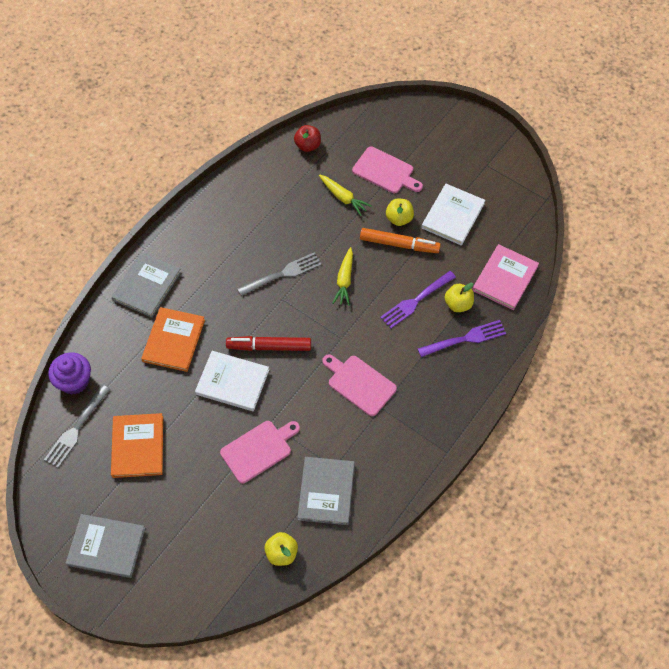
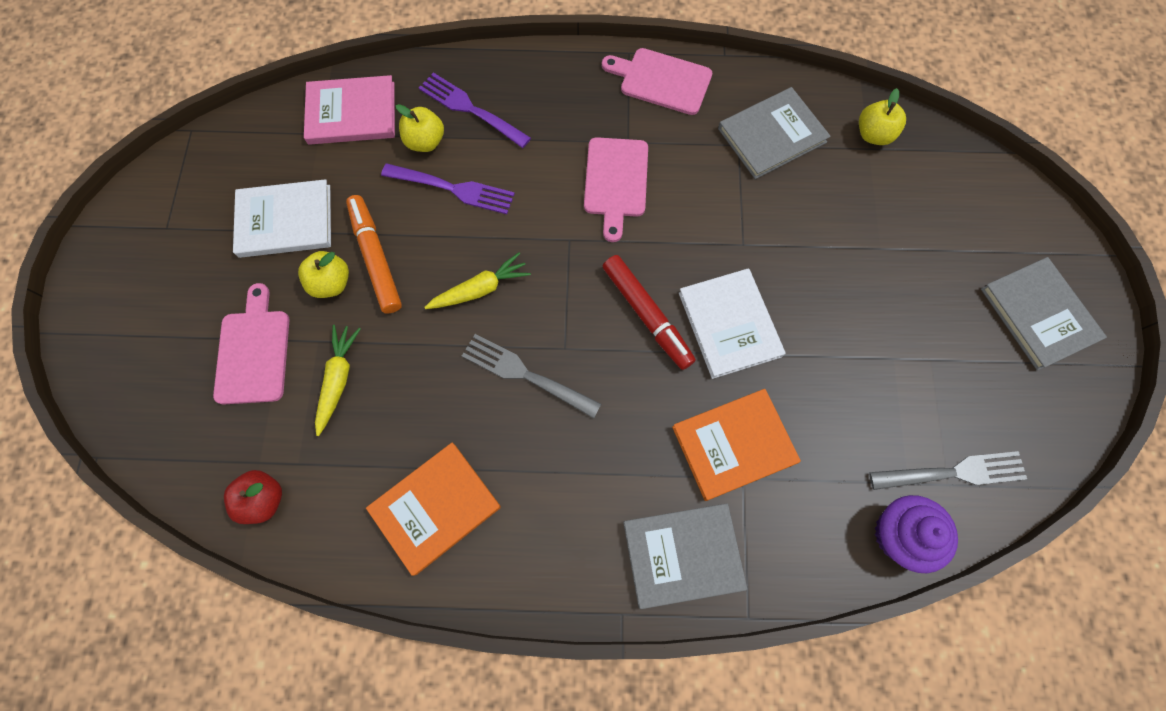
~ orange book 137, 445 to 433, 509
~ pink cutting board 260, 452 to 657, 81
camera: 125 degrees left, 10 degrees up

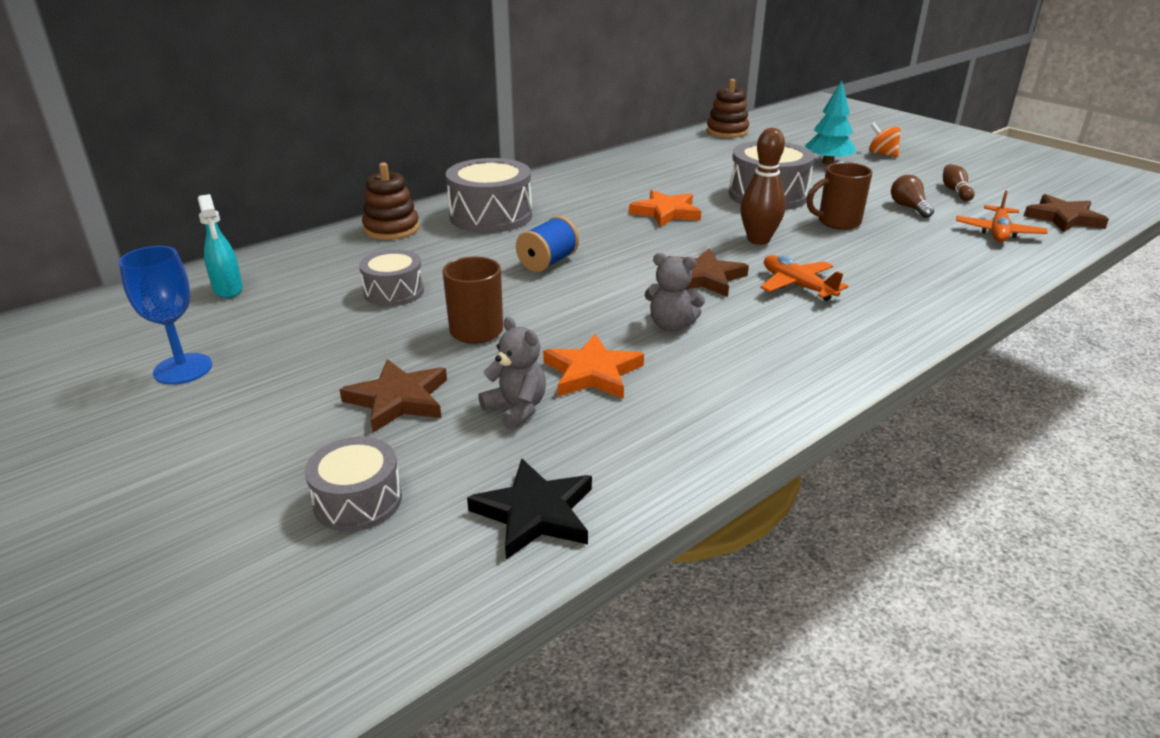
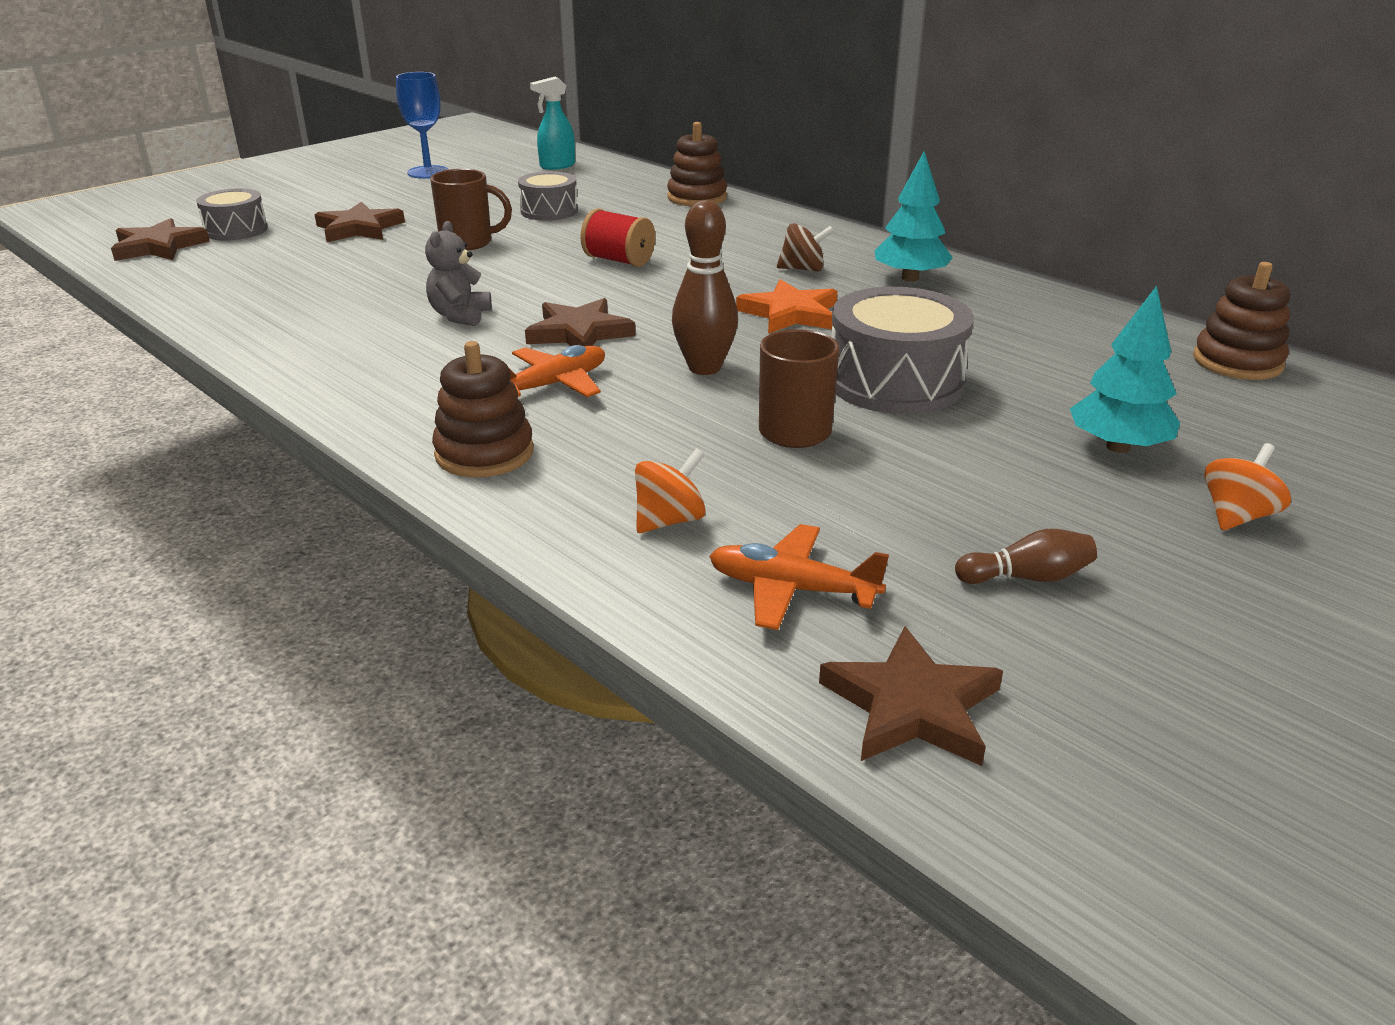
- grey drum 489, 195
- black star 529, 509
- grey teddy bear 512, 373
~ blue spool 547, 244 to red spool 617, 238
- orange star 593, 366
- brown light bulb 912, 196
+ brown star 160, 239
+ brown stacking toy 483, 409
+ orange spinning top 670, 490
+ brown spinning top 805, 247
+ turquoise tree 913, 216
camera: 85 degrees right, 0 degrees up

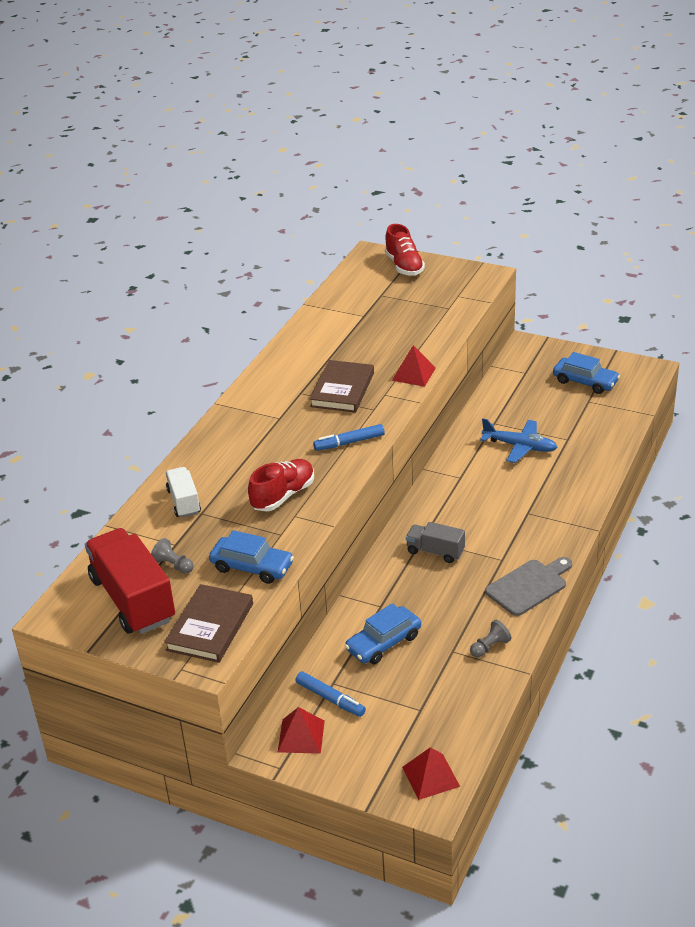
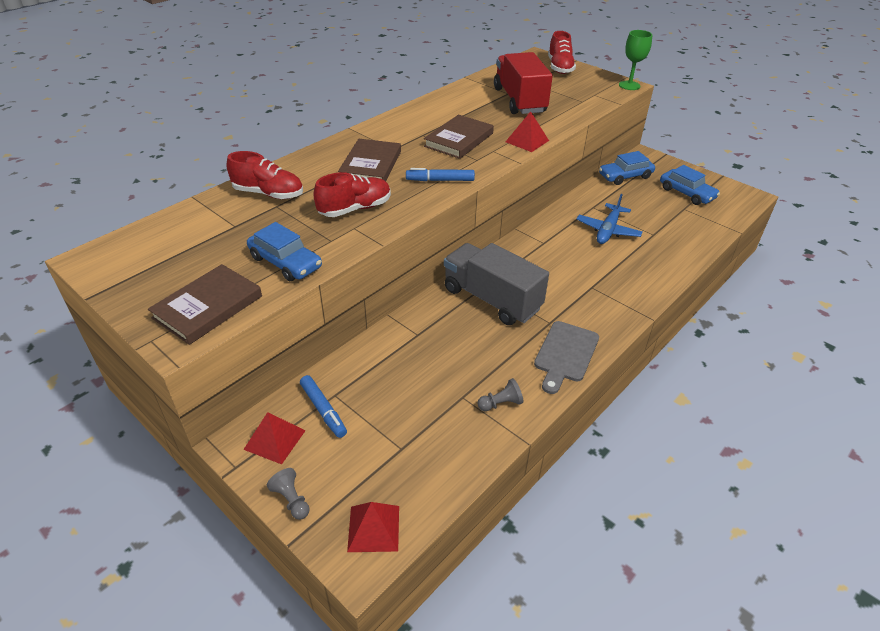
~ red truck 130, 581 to 523, 83
~ grey pawn 172, 556 to 288, 494
~ white truck 183, 492 to red shoe 265, 175
~ blue car 383, 633 to 627, 168
~ grey truck 435, 542 = 496, 284 x1.89
~ blue plane 519, 441 = 609, 219 75 degrees clockwise
~ grey cutting board 528, 586 = 566, 357 135 degrees clockwise
+ brown book 369, 160
+ green goblet 635, 60
camera: 15 degrees right, 5 degrees up

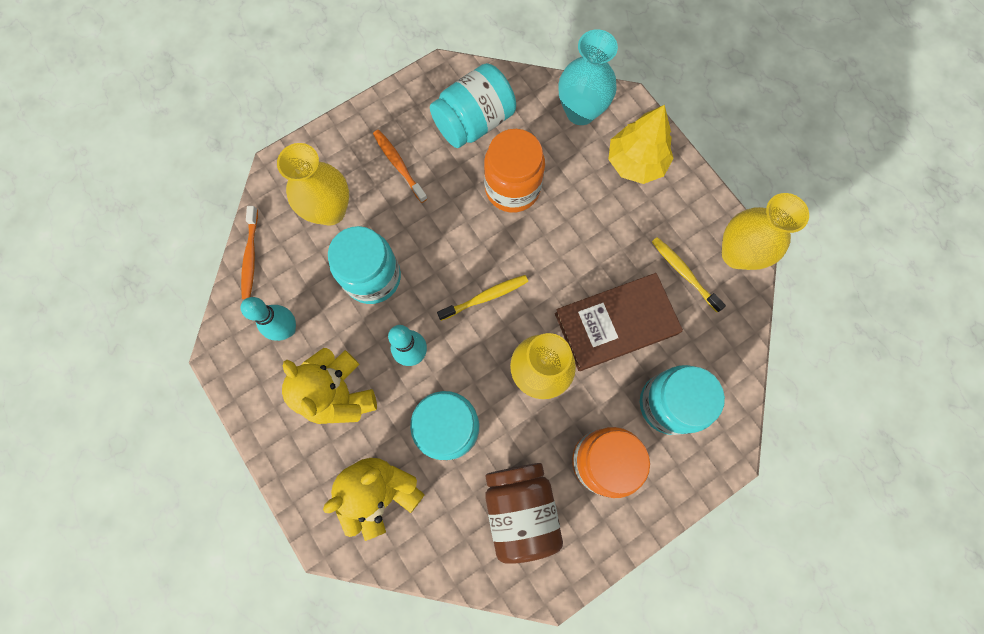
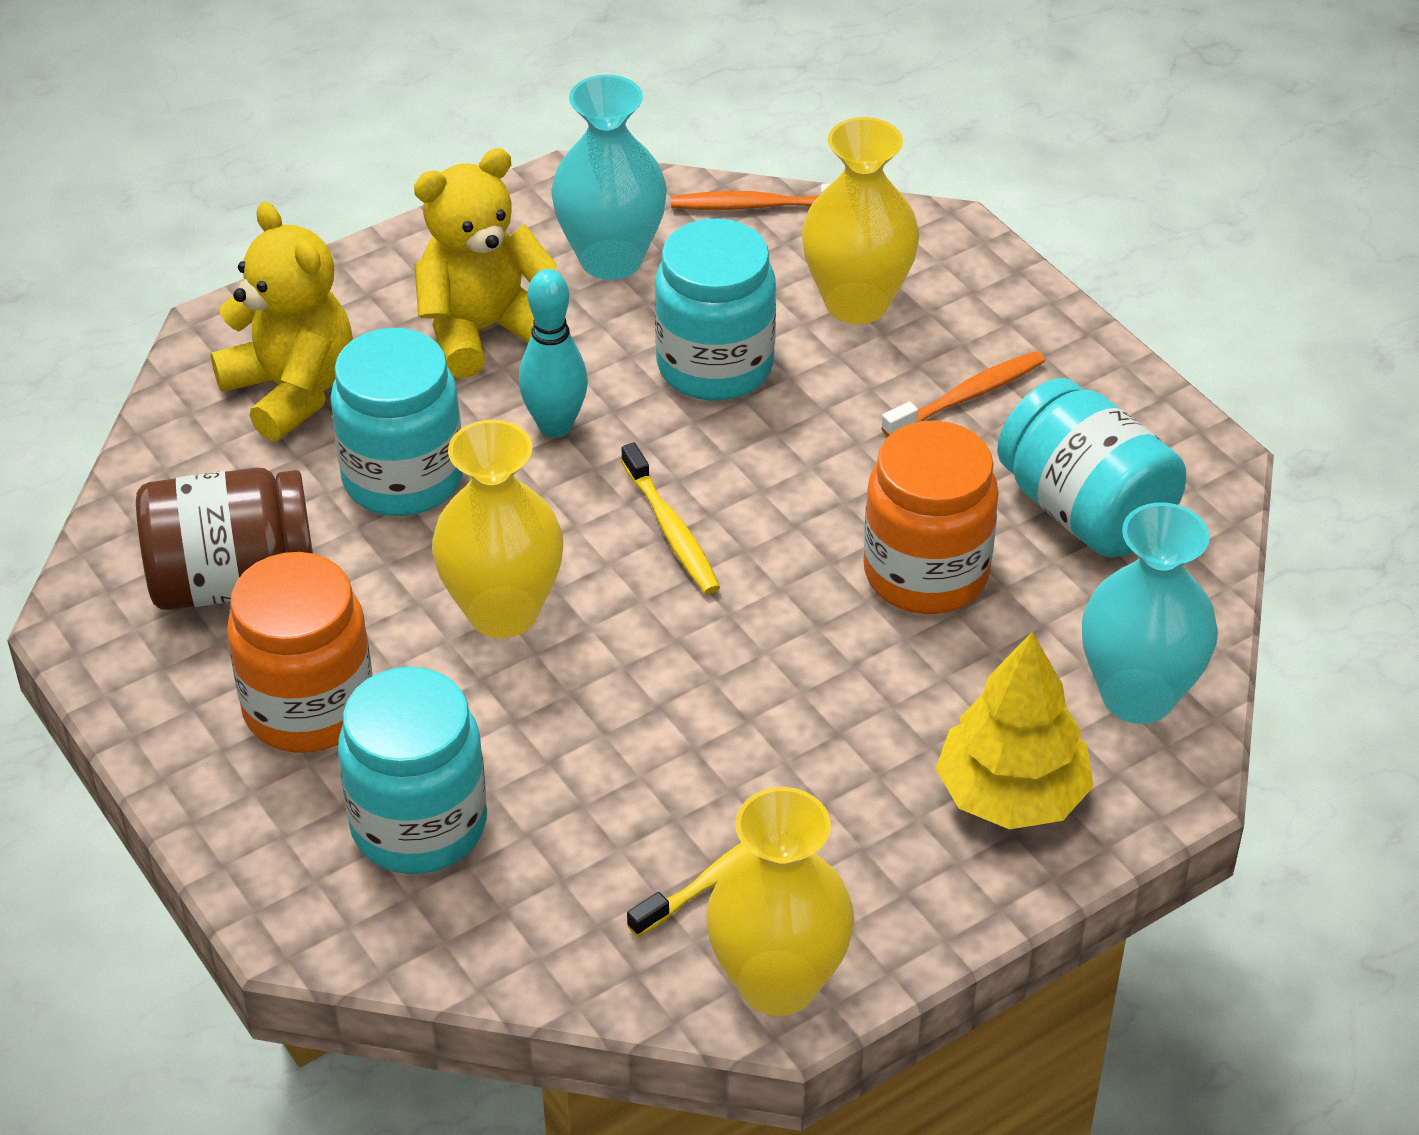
~ turquoise bowling pin 268, 319 to turquoise vase 609, 177
- brown book 619, 322
camera: 90 degrees right, 30 degrees down

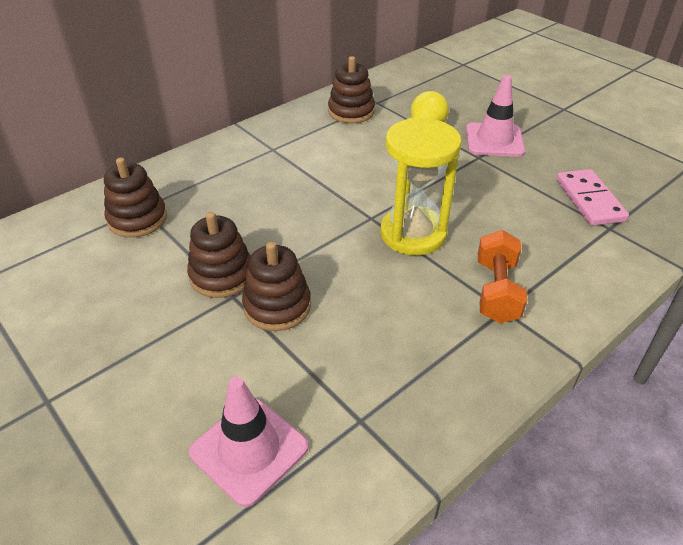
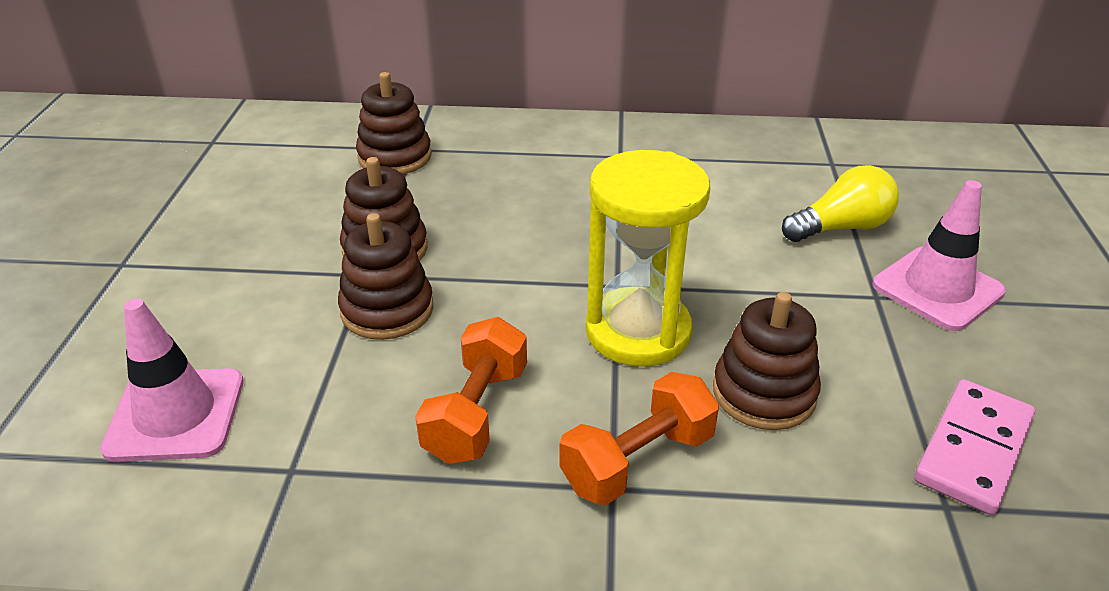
~ brown stacking toy 351, 90 to 767, 361
+ orange dumbbell 471, 390
camera: 45 degrees right, 5 degrees down

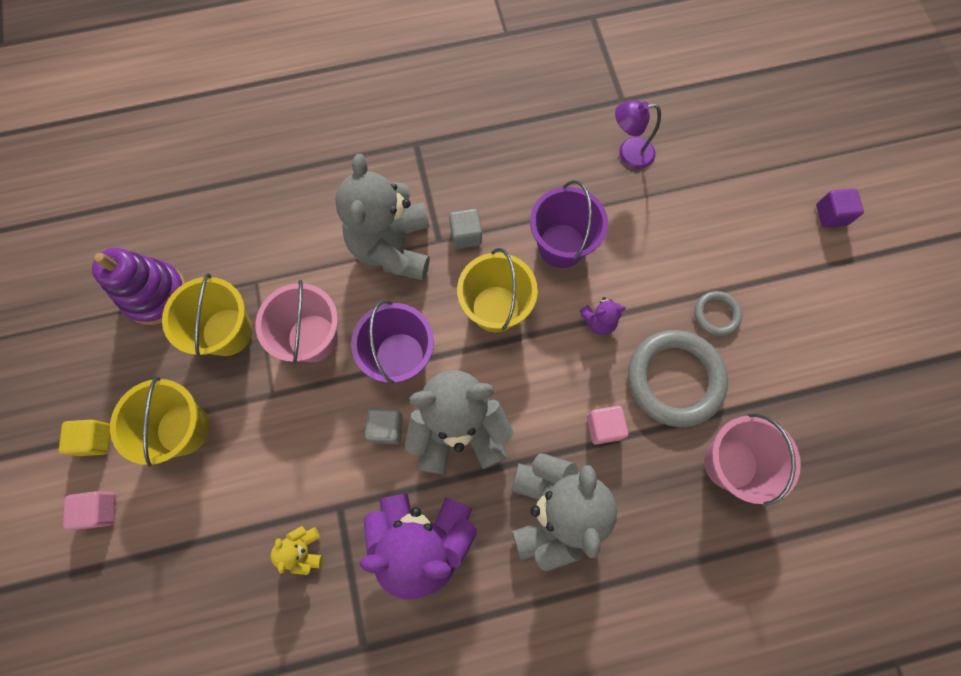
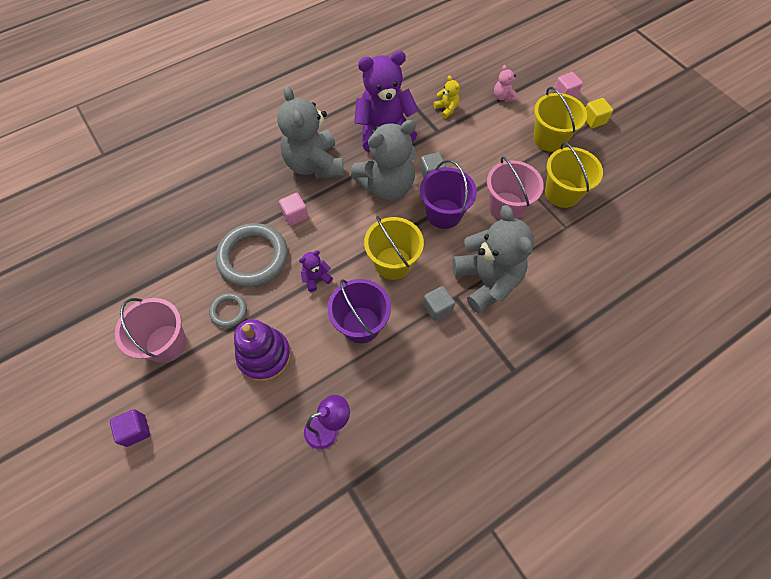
~ purple stacking toy 139, 286 to 262, 350
~ pink bucket 752, 460 to 151, 330
+ pink teddy bear 505, 83
camera: 160 degrees right, 10 degrees down

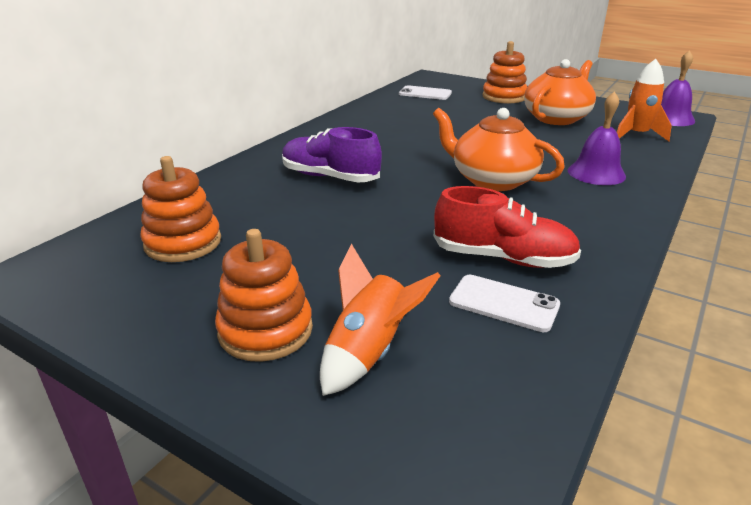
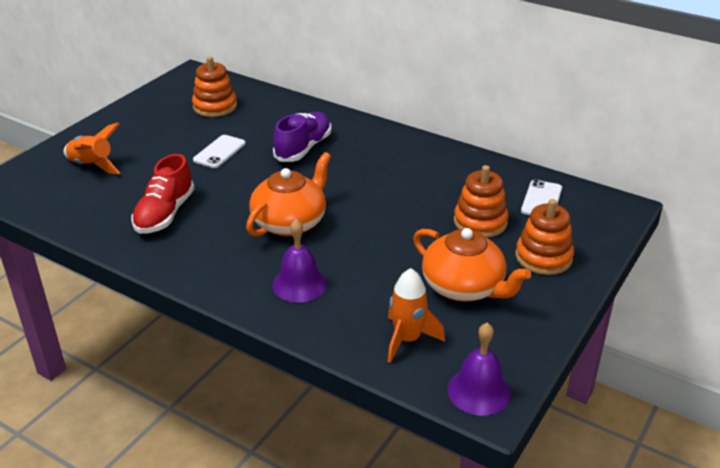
~ orange stacking toy 264, 295 to 481, 201
~ white phone 504, 303 to 219, 151
camera: 90 degrees right, 5 degrees up

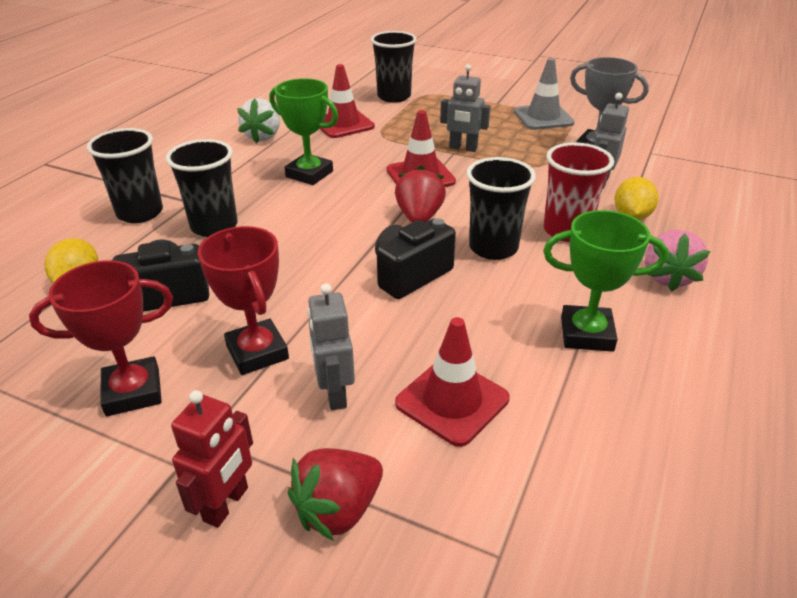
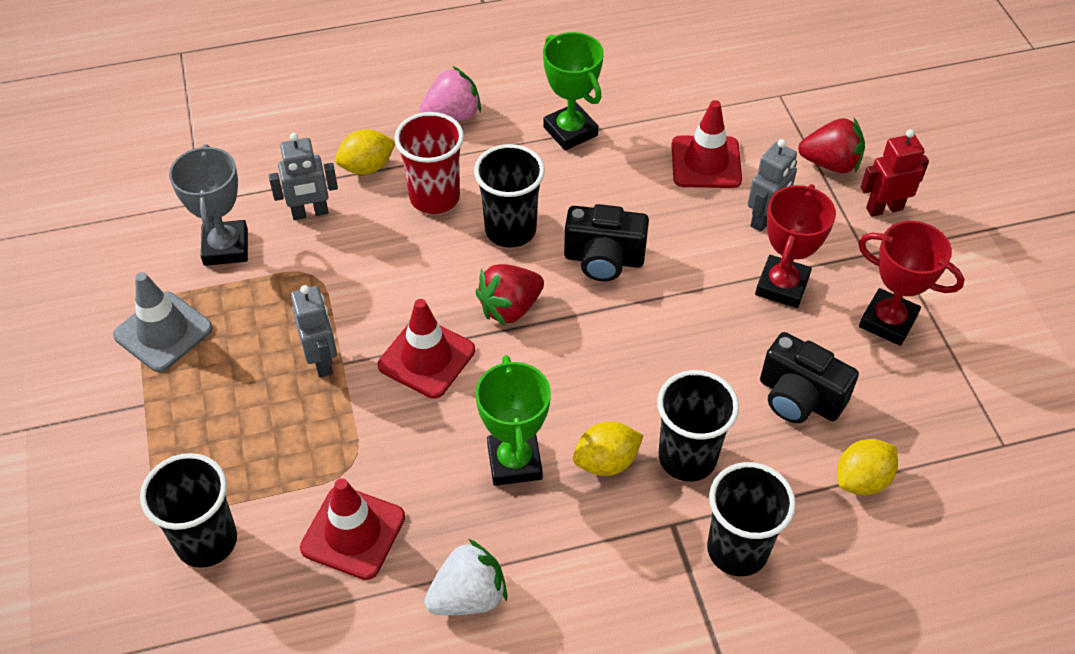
+ yellow lemon 608, 449
camera: 130 degrees left, 15 degrees up

